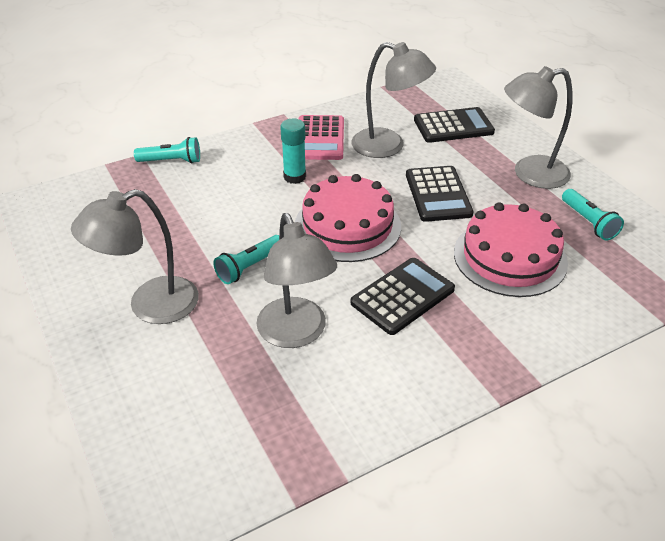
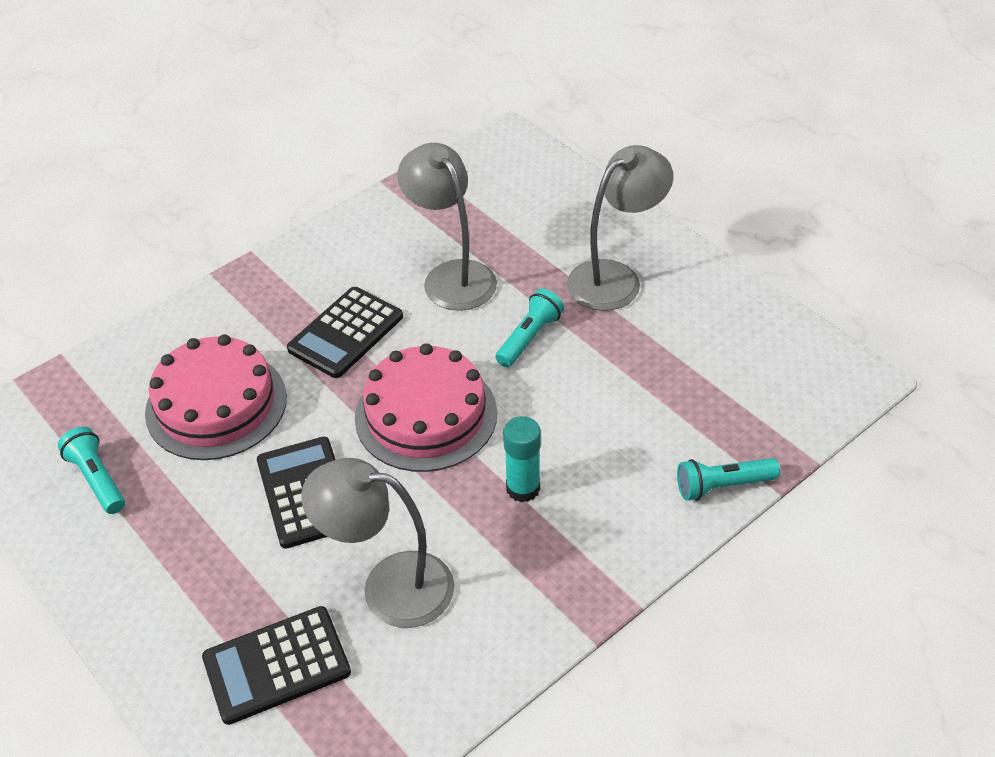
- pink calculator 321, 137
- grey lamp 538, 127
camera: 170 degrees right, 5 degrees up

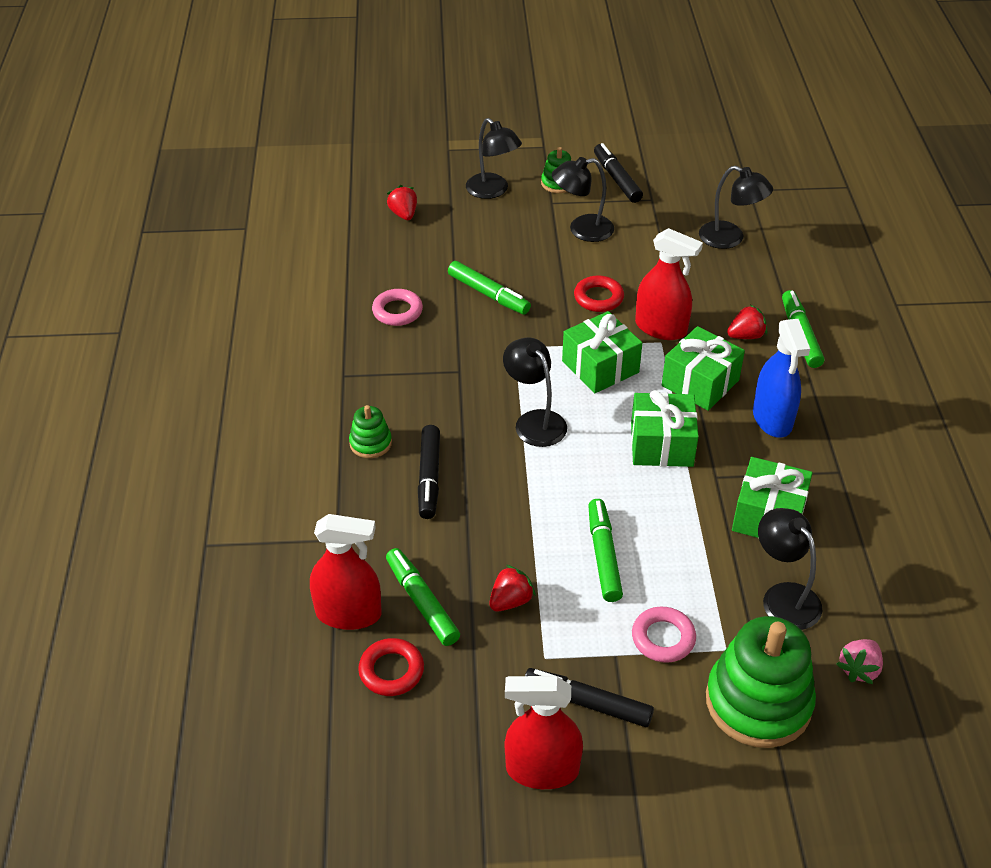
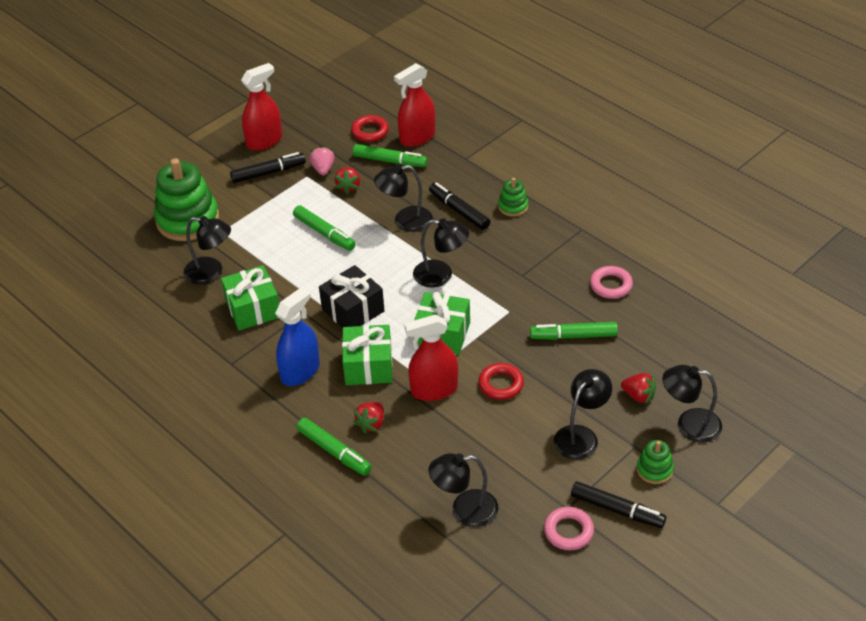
~ red strawberry 402, 202 to 638, 388
~ green gift 665, 428 to black gift 351, 296
~ pink ring 664, 635 to 569, 528
~ blue spray bottle 781, 378 = 297, 336 90 degrees clockwise
~ pink strawberry 860, 661 to 322, 161
+ black lamp 403, 198
camera: 140 degrees right, 0 degrees up

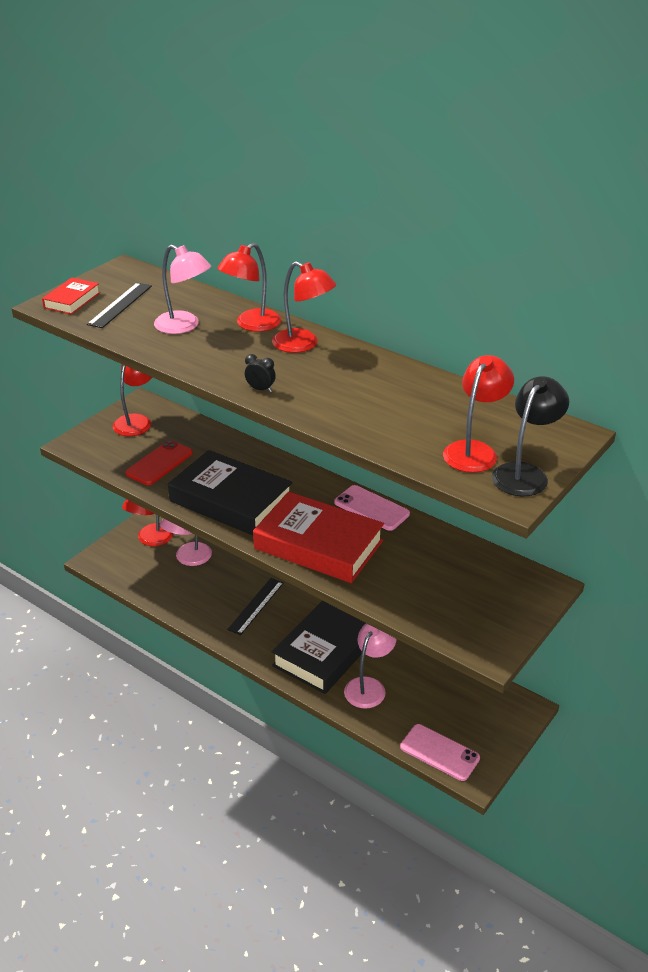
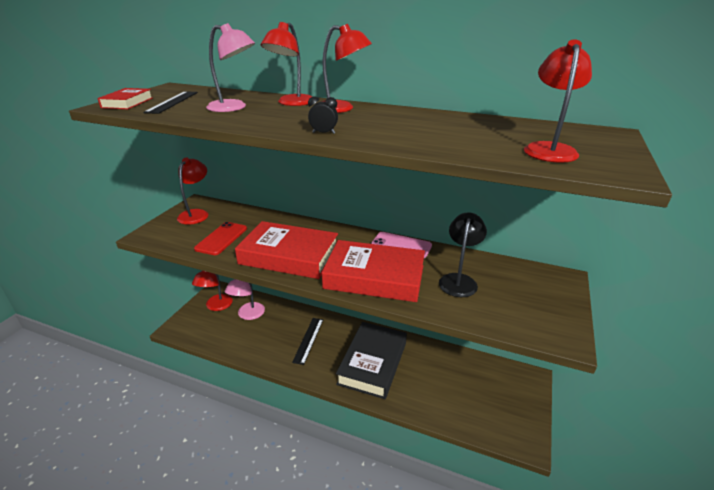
~ black book 230, 493 to red book 286, 250
- pink lamp 370, 666
- pink phone 440, 752
~ black lamp 530, 436 to 463, 254
camera: 15 degrees left, 5 degrees down

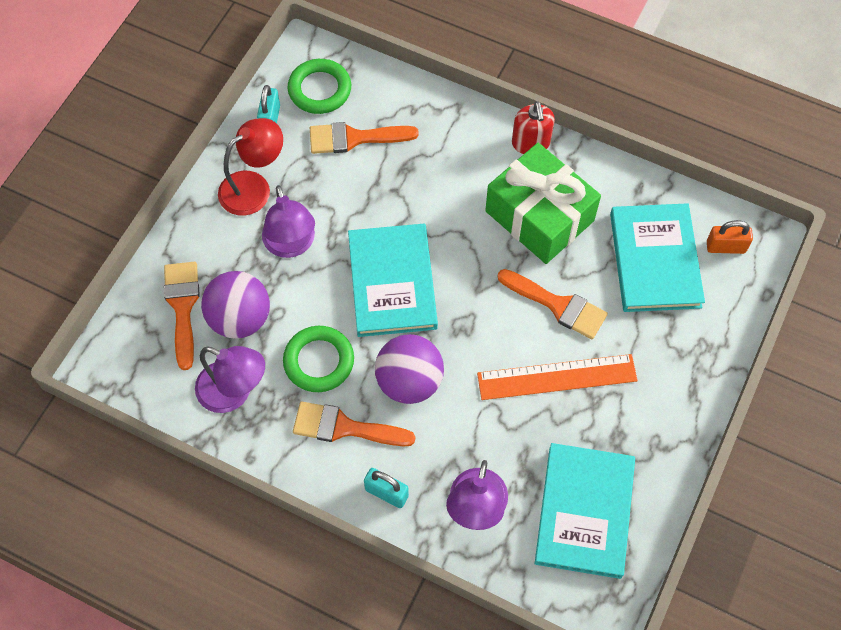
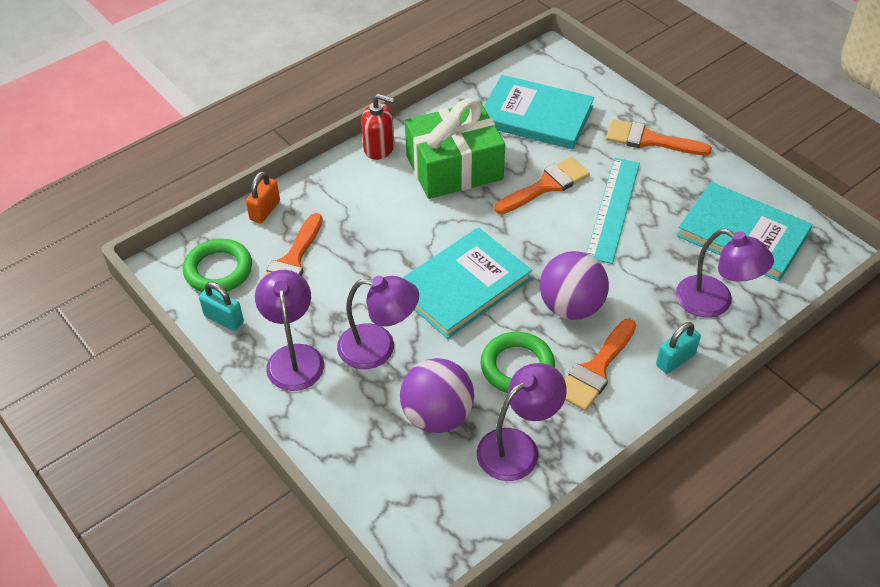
~ orange brush 182, 316 to 659, 137
~ red lamp 250, 167 to purple lamp 289, 330
~ turquoise book 393, 280 = 467, 283 60 degrees counterclockwise
~ orange ruler 557, 377 to turquoise ruler 613, 211
~ orange padlock 730, 237 to 263, 197
camera: 65 degrees left, 15 degrees down

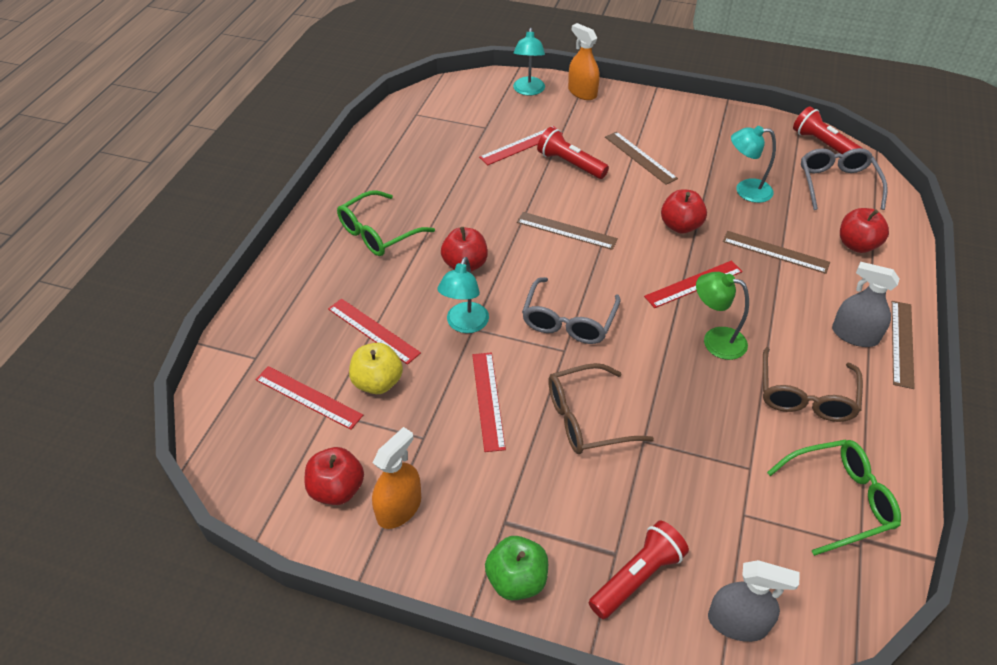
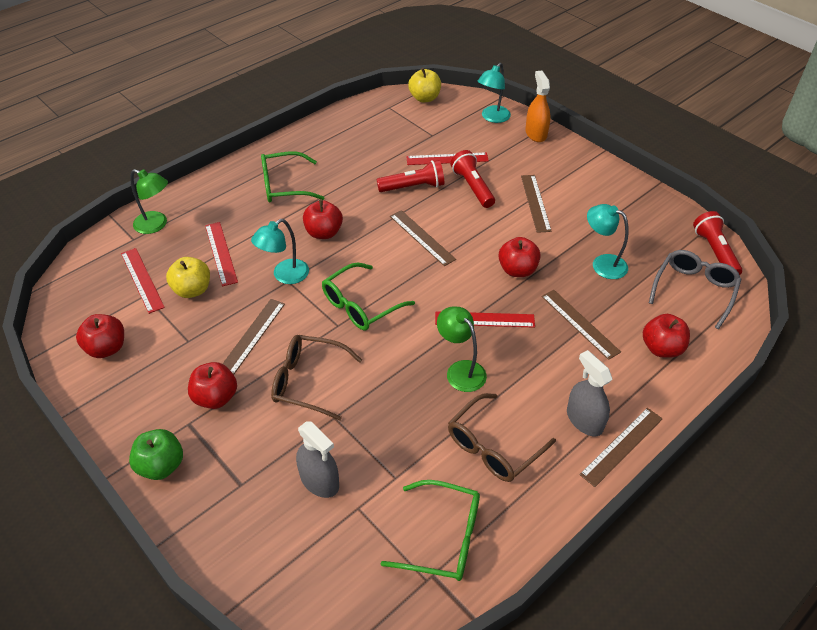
- orange spray bottle 396, 478
~ red ruler 489, 402 to brown ruler 254, 337
~ grey glasses 571, 310 to green glasses 368, 296
~ red flashlight 639, 570 to 410, 176
~ grey spray bottle 754, 601 to 317, 459
+ green lamp 149, 201
+ red apple 212, 385
+ yellow apple 424, 85
camera: 30 degrees right, 0 degrees up

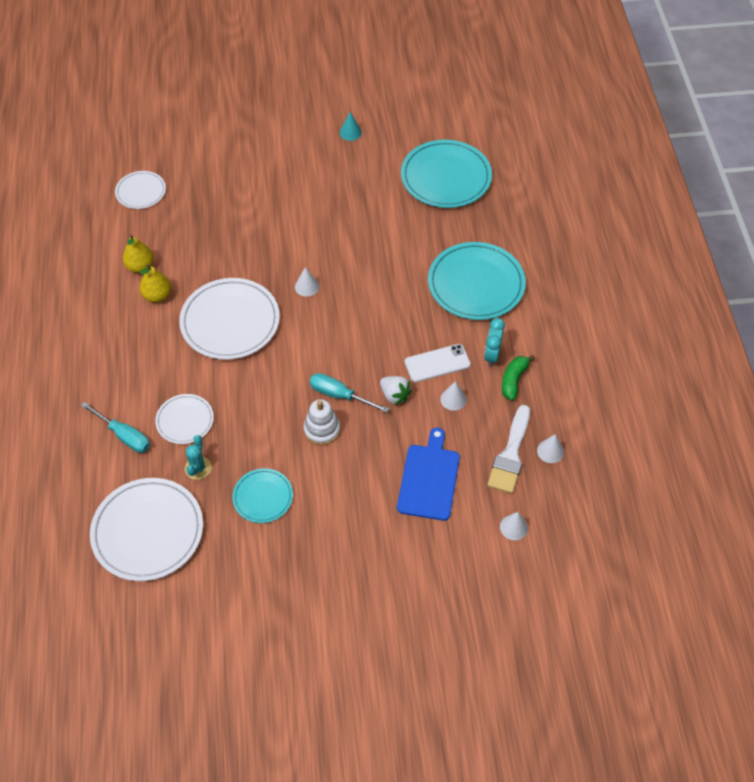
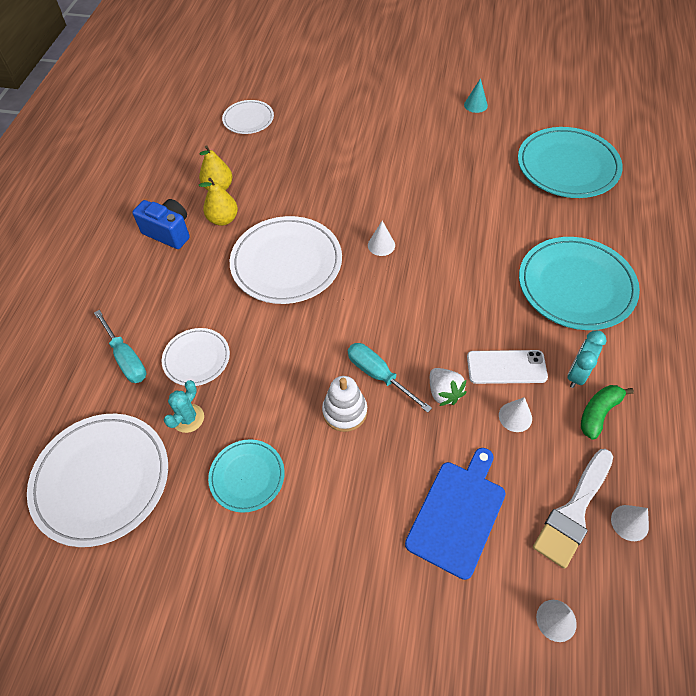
+ blue camera 161, 224
camera: 20 degrees right, 0 degrees up

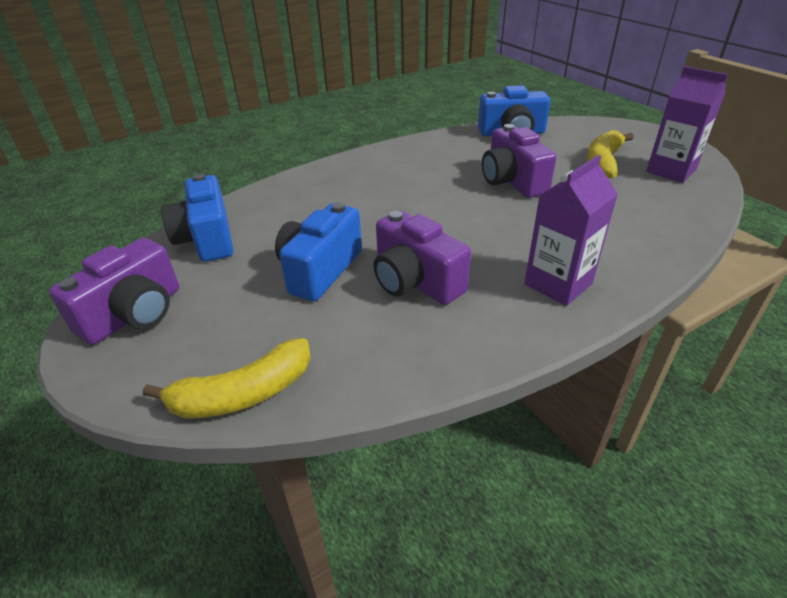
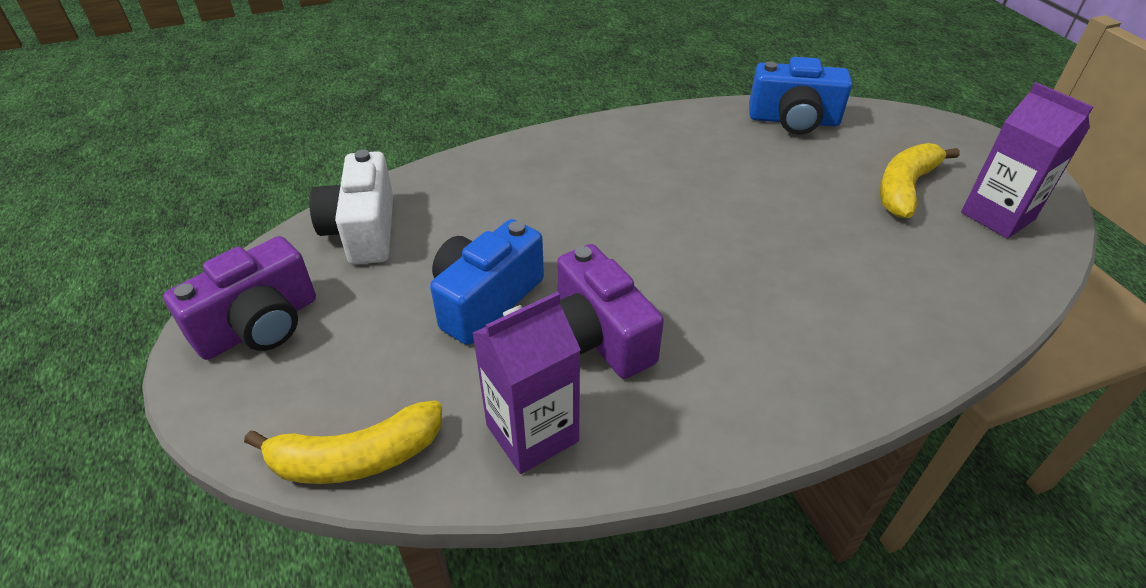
~ blue camera 197, 218 to white camera 351, 207
- purple camera 519, 161
~ purple carton 571, 230 to 526, 383
camera: 10 degrees right, 5 degrees up

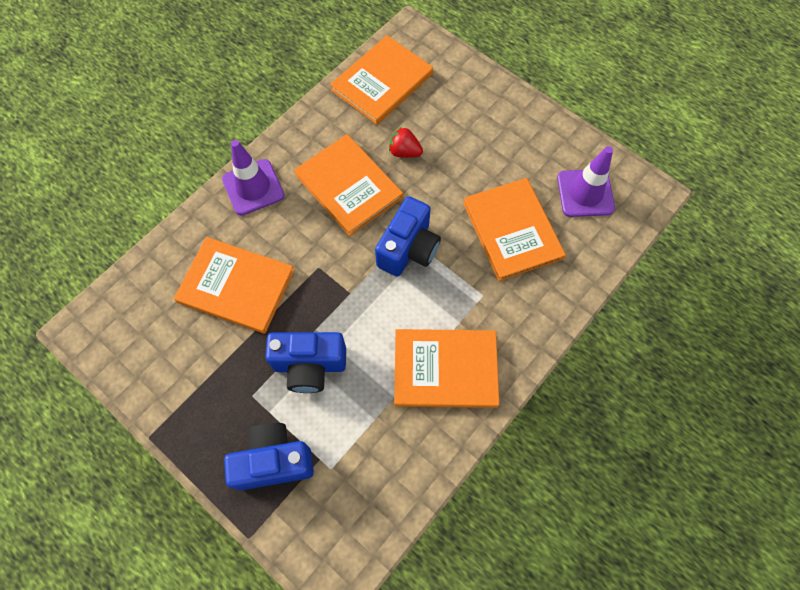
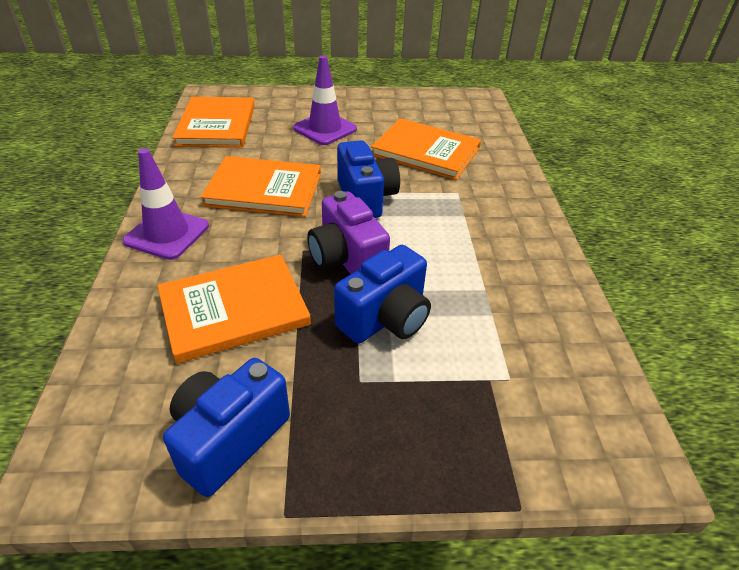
~ blue camera 269, 456 to 226, 427
- red strawberry 406, 142
- orange book 446, 368
~ purple traffic cone 586, 181 to 325, 100
+ purple camera 348, 232
camera: 45 degrees left, 25 degrees down

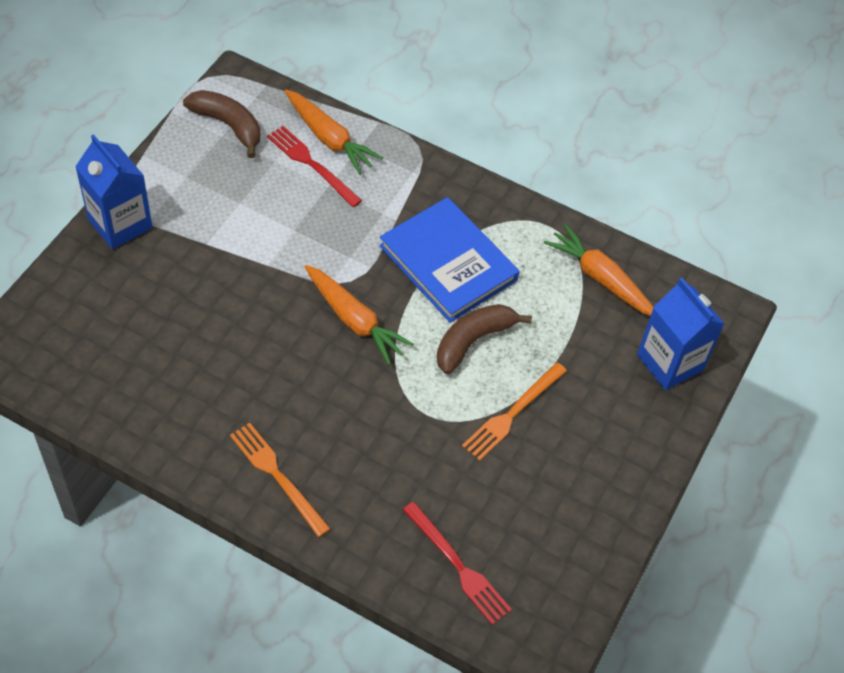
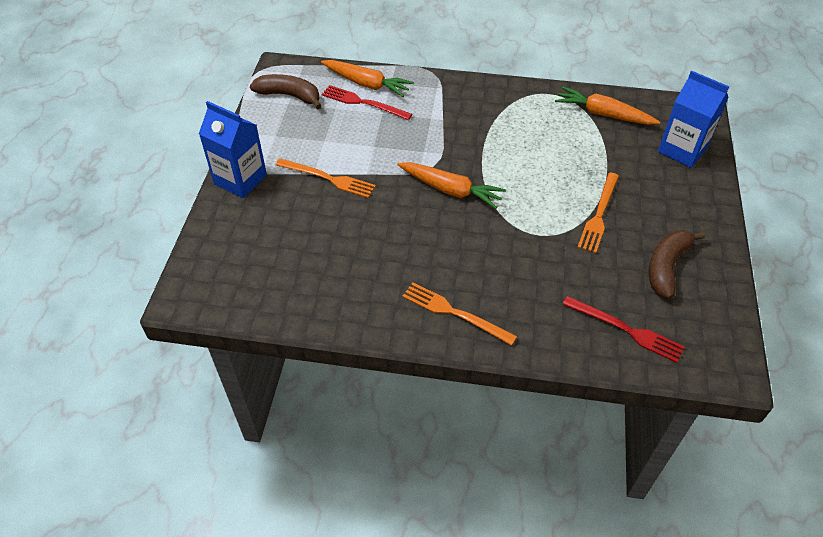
- blue book 449, 260
~ brown banana 484, 339 to 676, 264
+ orange fork 326, 178
camera: 15 degrees left, 5 degrees down

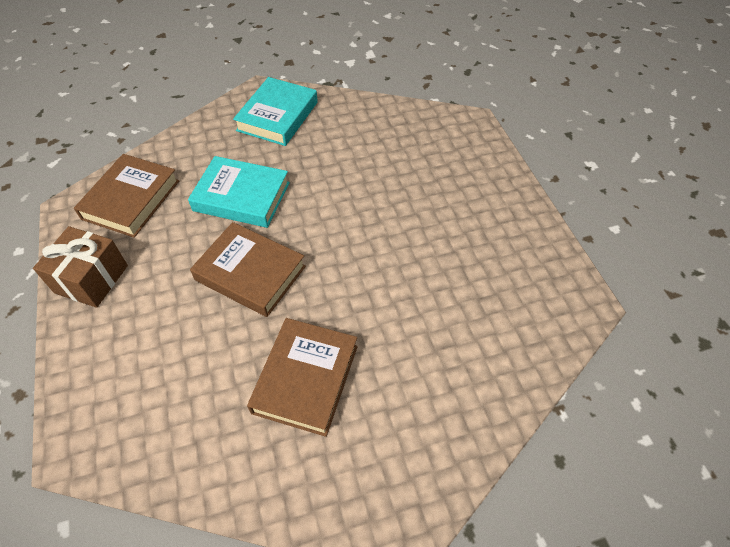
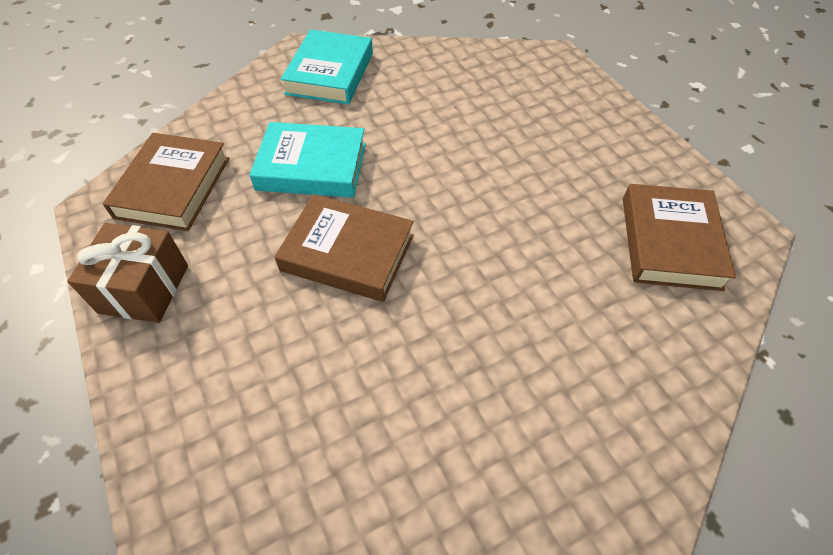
~ brown book 302, 377 to 679, 237
camera: 10 degrees left, 0 degrees up

